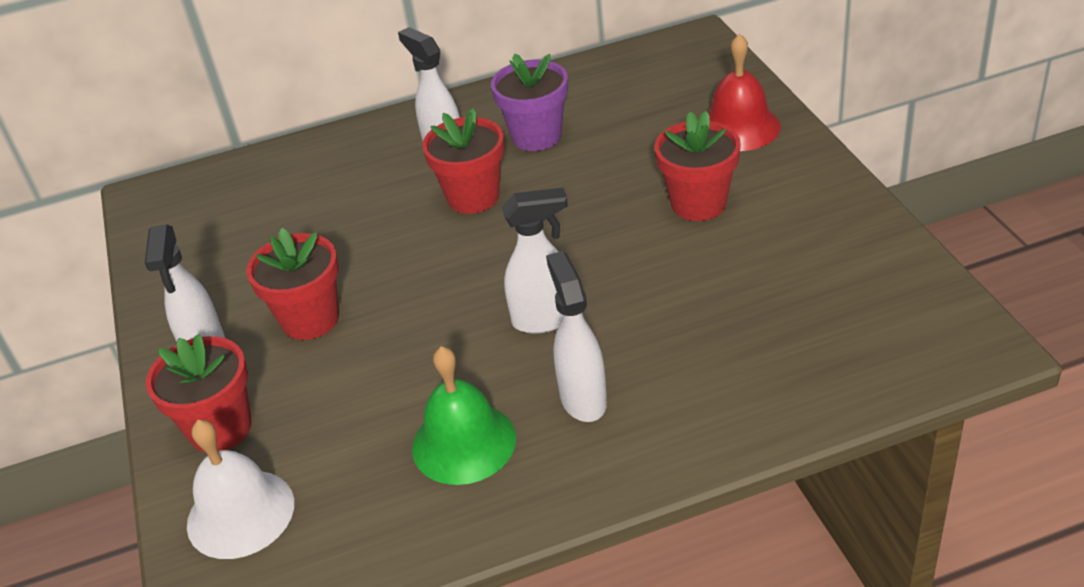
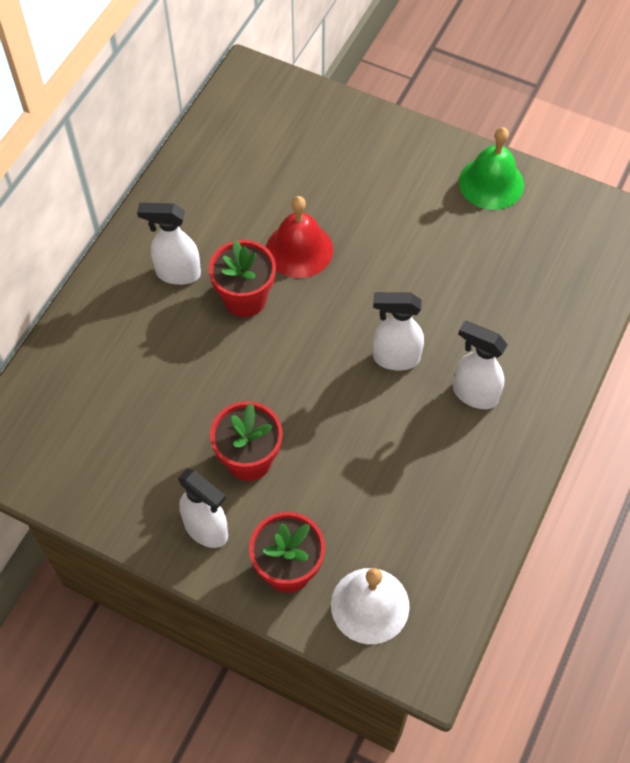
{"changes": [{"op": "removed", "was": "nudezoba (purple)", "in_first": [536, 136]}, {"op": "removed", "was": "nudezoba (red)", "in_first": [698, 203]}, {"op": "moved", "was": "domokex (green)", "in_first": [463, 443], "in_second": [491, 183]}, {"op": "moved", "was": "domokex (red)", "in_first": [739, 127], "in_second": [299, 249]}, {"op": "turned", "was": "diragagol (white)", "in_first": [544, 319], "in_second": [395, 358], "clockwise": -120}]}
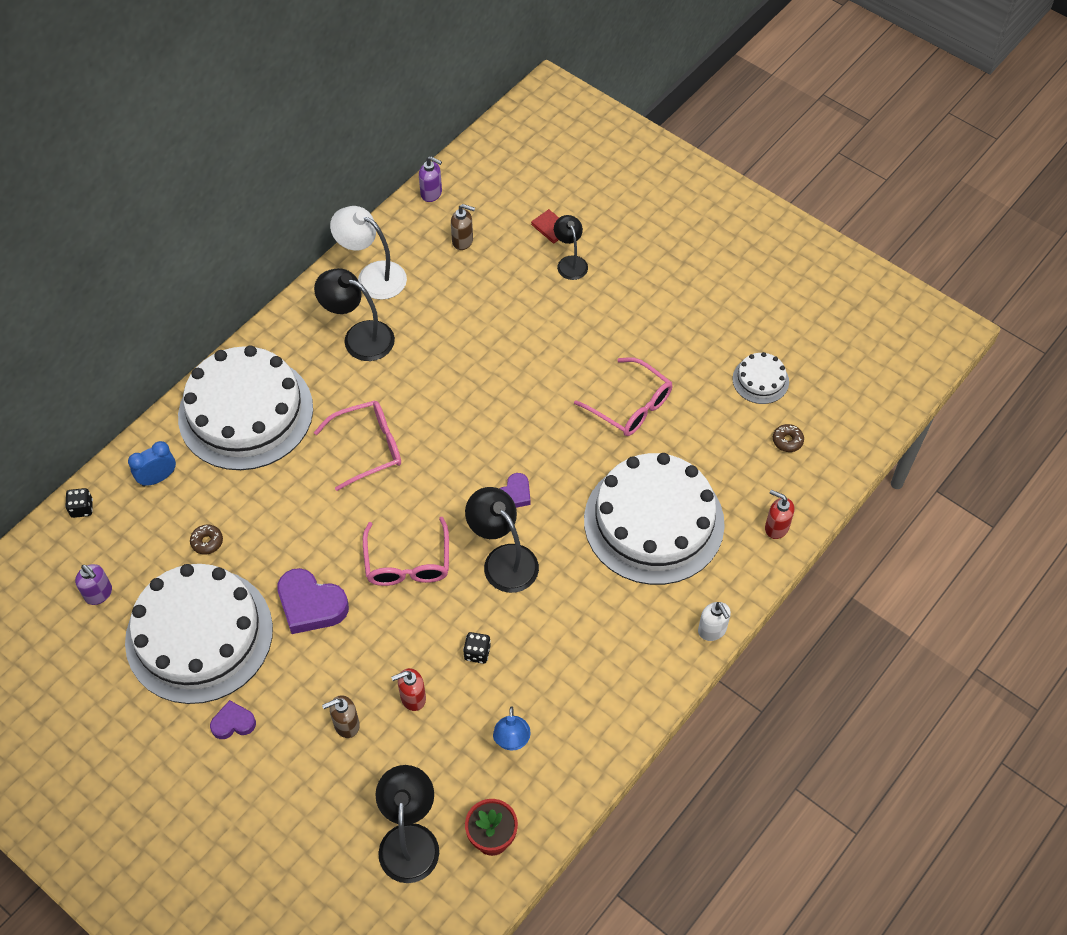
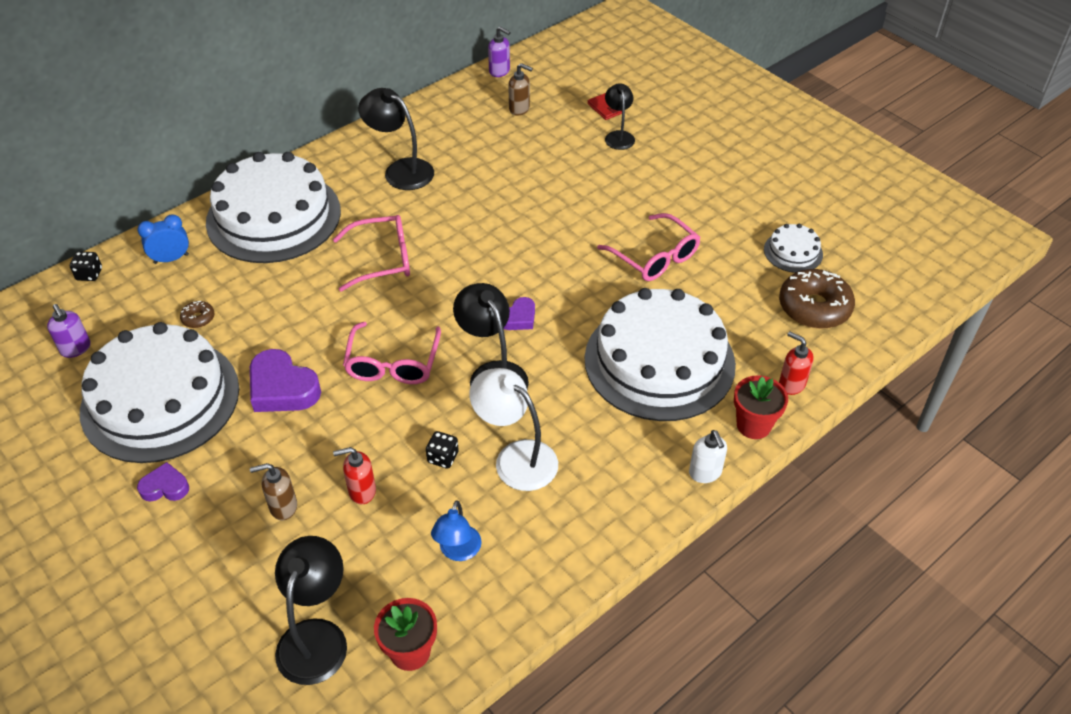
{"changes": [{"op": "added", "now": "nudezoba (red)", "in_second": [753, 425]}, {"op": "moved", "was": "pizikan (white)", "in_first": [372, 276], "in_second": [516, 458]}, {"op": "resized", "was": "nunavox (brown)", "in_first": [787, 441], "in_second": [814, 307], "ratio": 2.22}]}
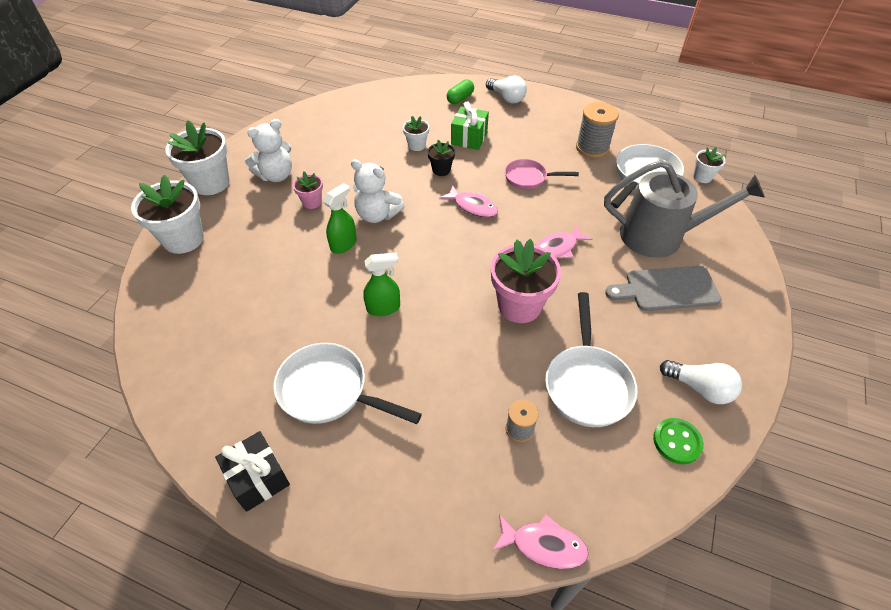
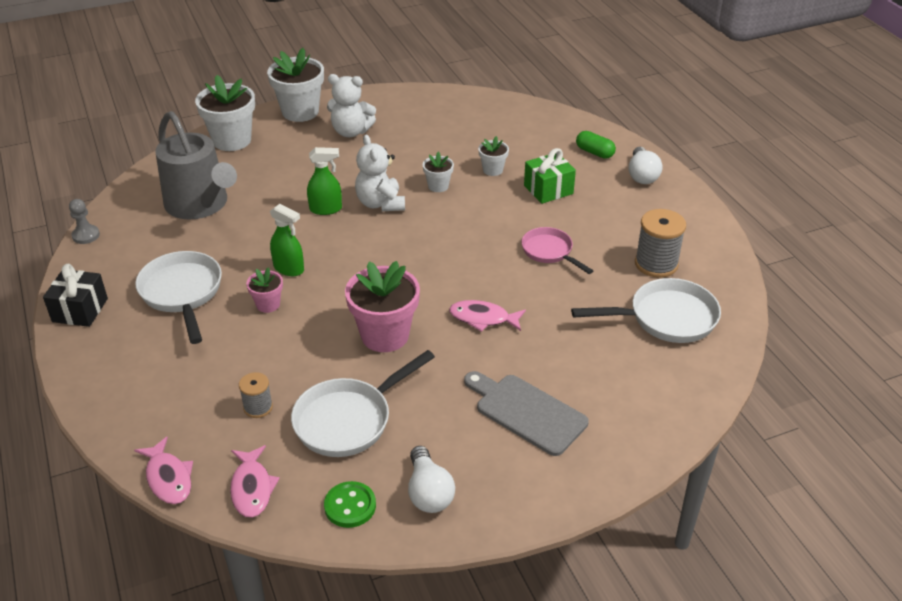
{"changes": [{"op": "removed", "was": "nudezoba (black)", "in_first": [441, 170]}, {"op": "added", "now": "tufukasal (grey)", "in_second": [86, 235]}, {"op": "moved", "was": "nudezoba (pink)", "in_first": [312, 202], "in_second": [268, 304]}, {"op": "moved", "was": "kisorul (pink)", "in_first": [473, 206], "in_second": [252, 488]}, {"op": "moved", "was": "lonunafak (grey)", "in_first": [659, 236], "in_second": [200, 204]}, {"op": "moved", "was": "nudezoba (white)", "in_first": [702, 177], "in_second": [438, 186]}, {"op": "turned", "was": "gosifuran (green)", "in_first": [460, 98], "in_second": [594, 152], "clockwise": 45}]}
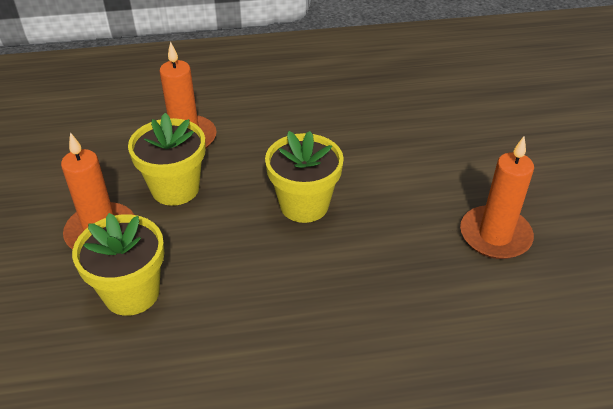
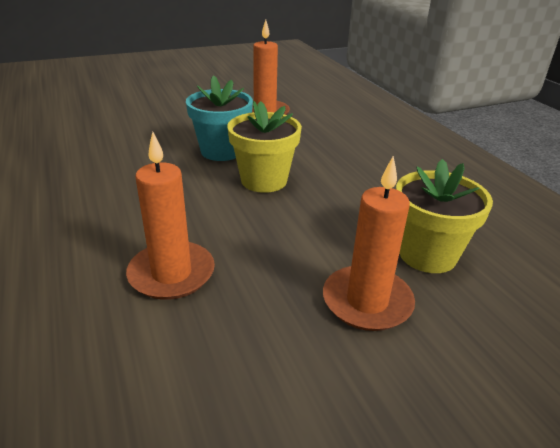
{"changes": [{"op": "removed", "was": "nudezoba (yellow)", "in_first": [175, 188]}, {"op": "added", "now": "nudezoba (turquoise)", "in_second": [221, 151]}]}
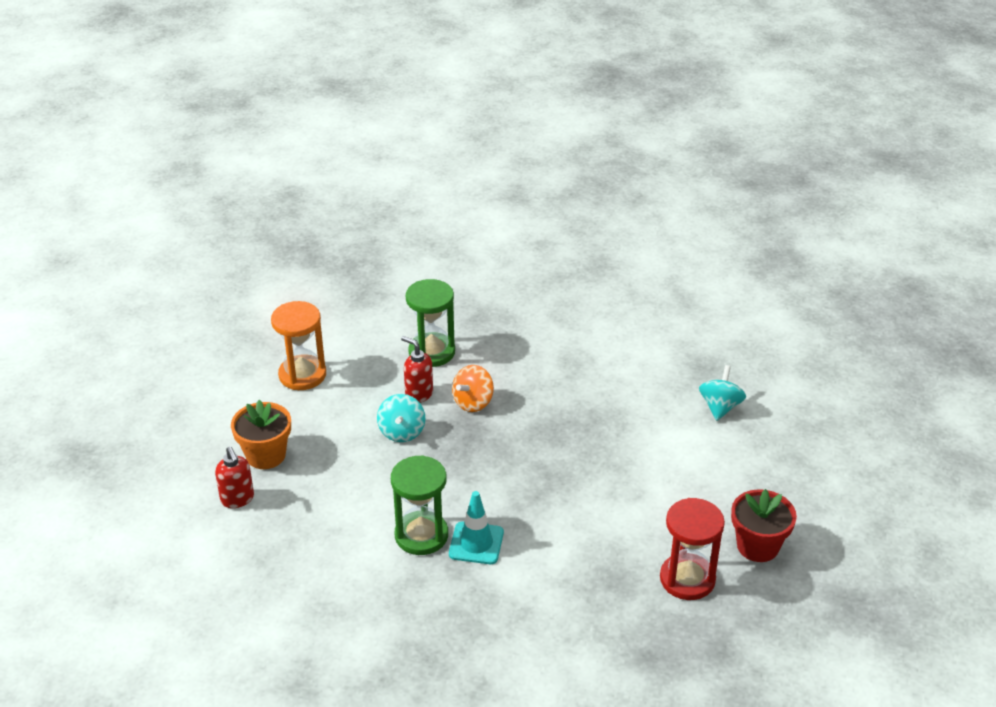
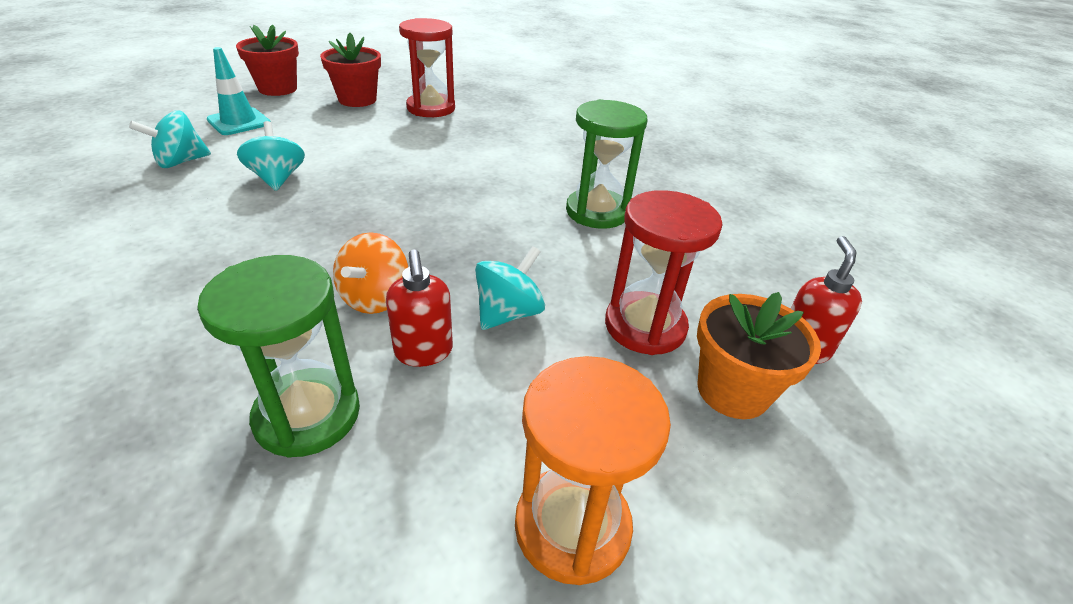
{"changes": [{"op": "added", "now": "nudezoba (red)", "in_second": [278, 89]}, {"op": "added", "now": "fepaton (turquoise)", "in_second": [277, 178]}, {"op": "added", "now": "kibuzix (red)", "in_second": [645, 326]}, {"op": "moved", "was": "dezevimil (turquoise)", "in_first": [476, 543], "in_second": [239, 122]}, {"op": "turned", "was": "fepaton (orange)", "in_first": [473, 402], "in_second": [375, 298], "clockwise": 120}]}
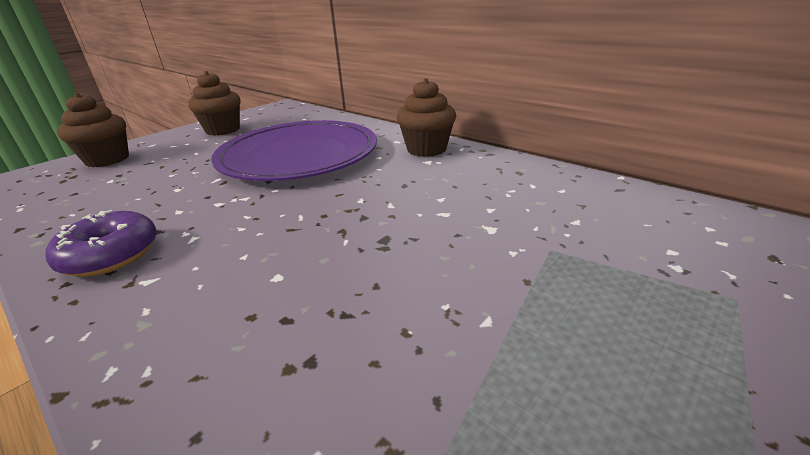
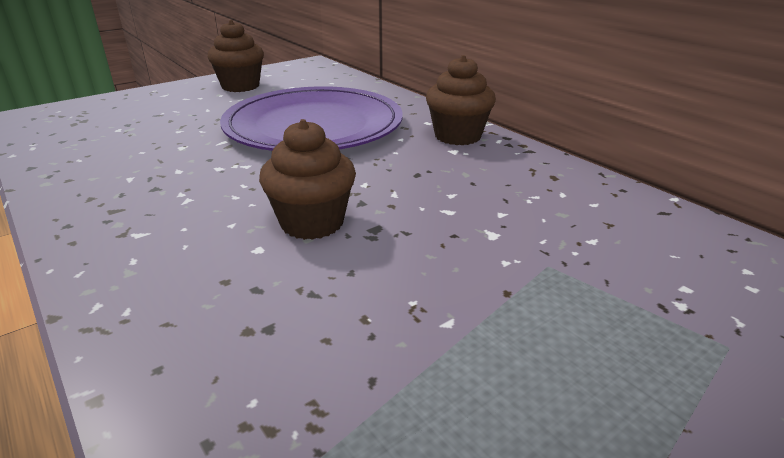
{"changes": [{"op": "removed", "was": "nunavox (purple)", "in_first": [111, 255]}, {"op": "moved", "was": "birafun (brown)", "in_first": [107, 159], "in_second": [312, 223]}]}
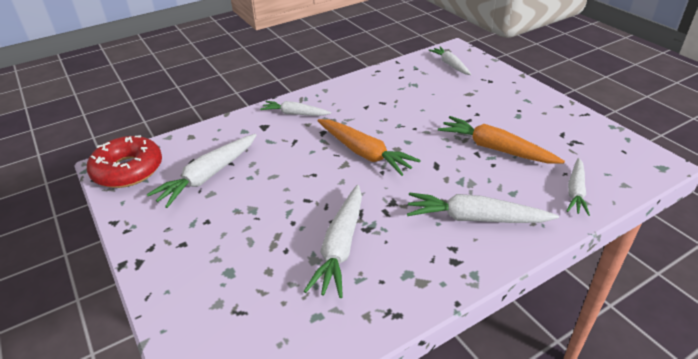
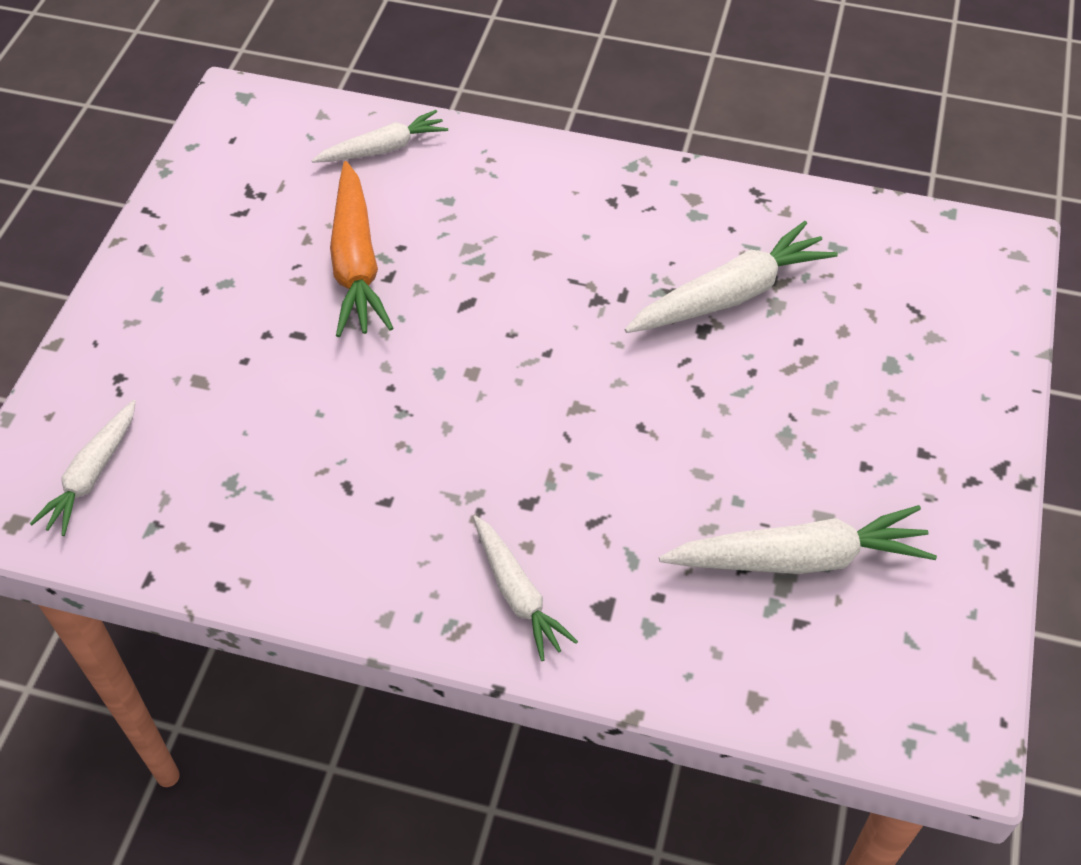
{"changes": [{"op": "removed", "was": "nunavox (red)", "in_first": [128, 170]}, {"op": "removed", "was": "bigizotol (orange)", "in_first": [364, 153]}, {"op": "removed", "was": "bigizotol (white)", "in_first": [475, 218]}]}
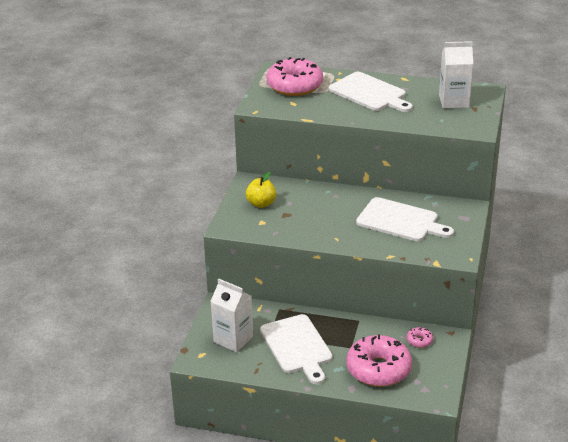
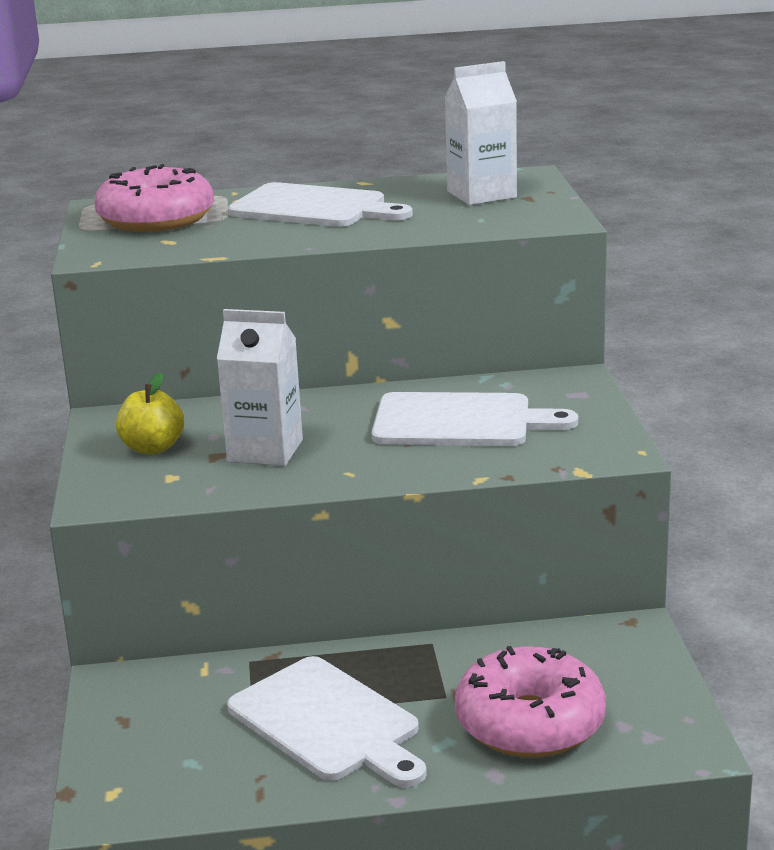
{"changes": [{"op": "removed", "was": "nunavox (pink)", "in_first": [419, 341]}, {"op": "moved", "was": "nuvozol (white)", "in_first": [233, 339], "in_second": [265, 451]}]}
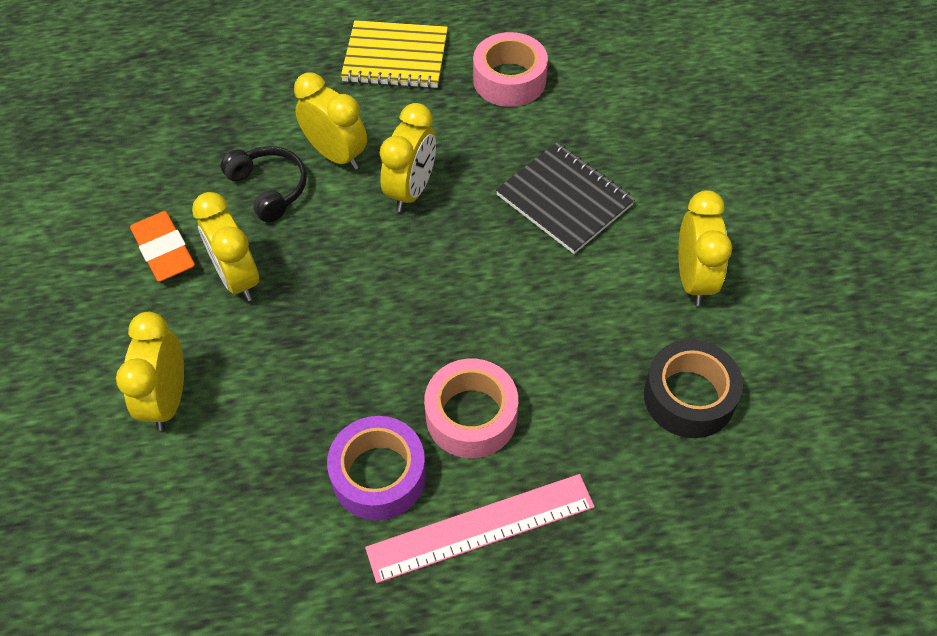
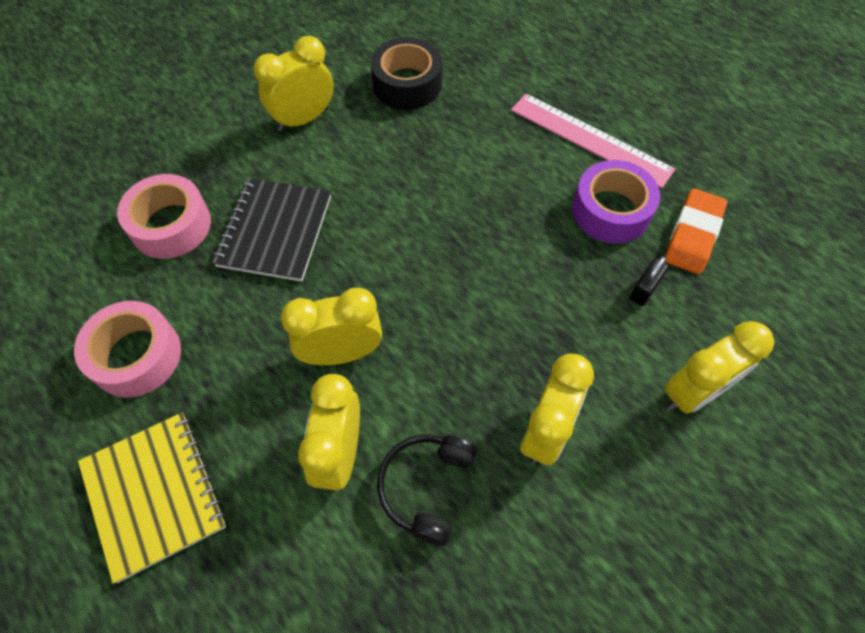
{"changes": [{"op": "added", "now": "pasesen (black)", "in_second": [644, 290]}, {"op": "moved", "was": "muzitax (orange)", "in_first": [164, 251], "in_second": [693, 235]}, {"op": "moved", "was": "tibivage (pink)", "in_first": [471, 416], "in_second": [171, 225]}]}
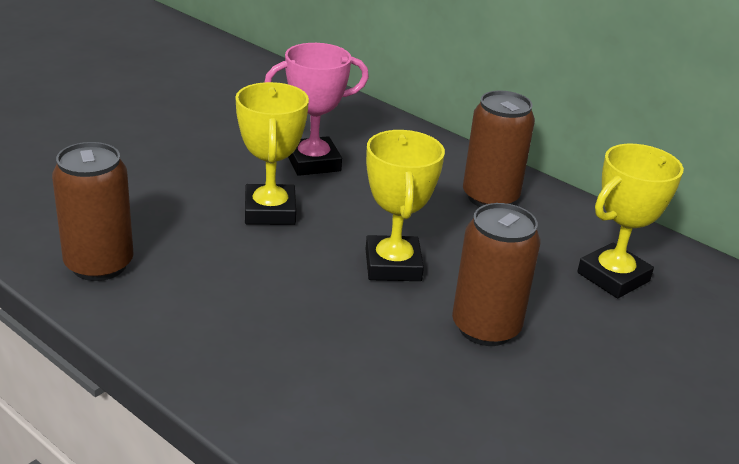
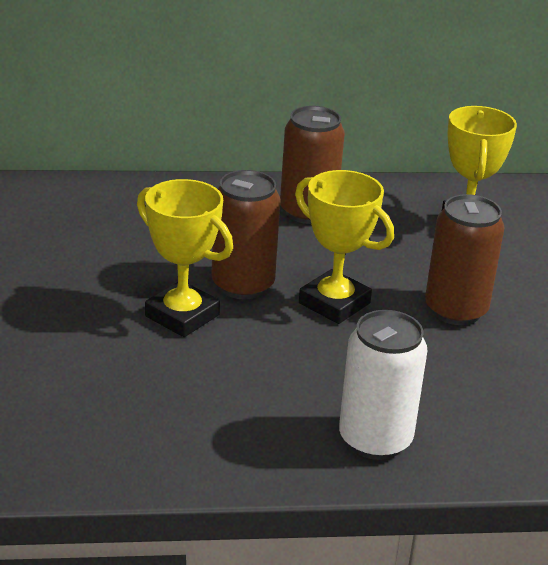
{"changes": [{"op": "removed", "was": "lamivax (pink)", "in_first": [313, 162]}, {"op": "added", "now": "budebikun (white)", "in_second": [375, 439]}, {"op": "moved", "was": "budebikun (brown)", "in_first": [99, 265], "in_second": [243, 285]}]}
